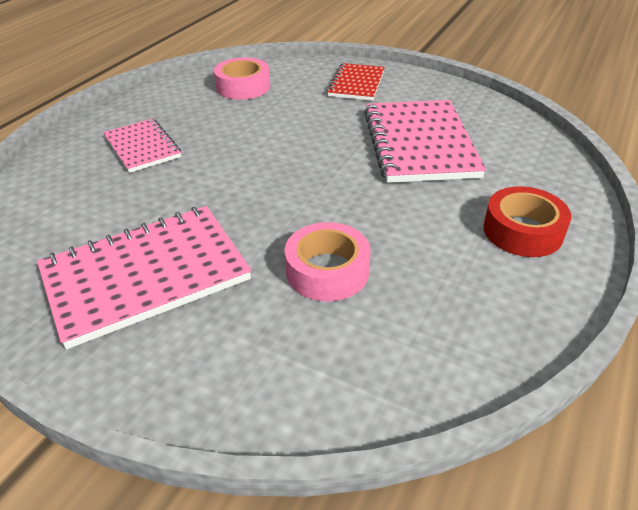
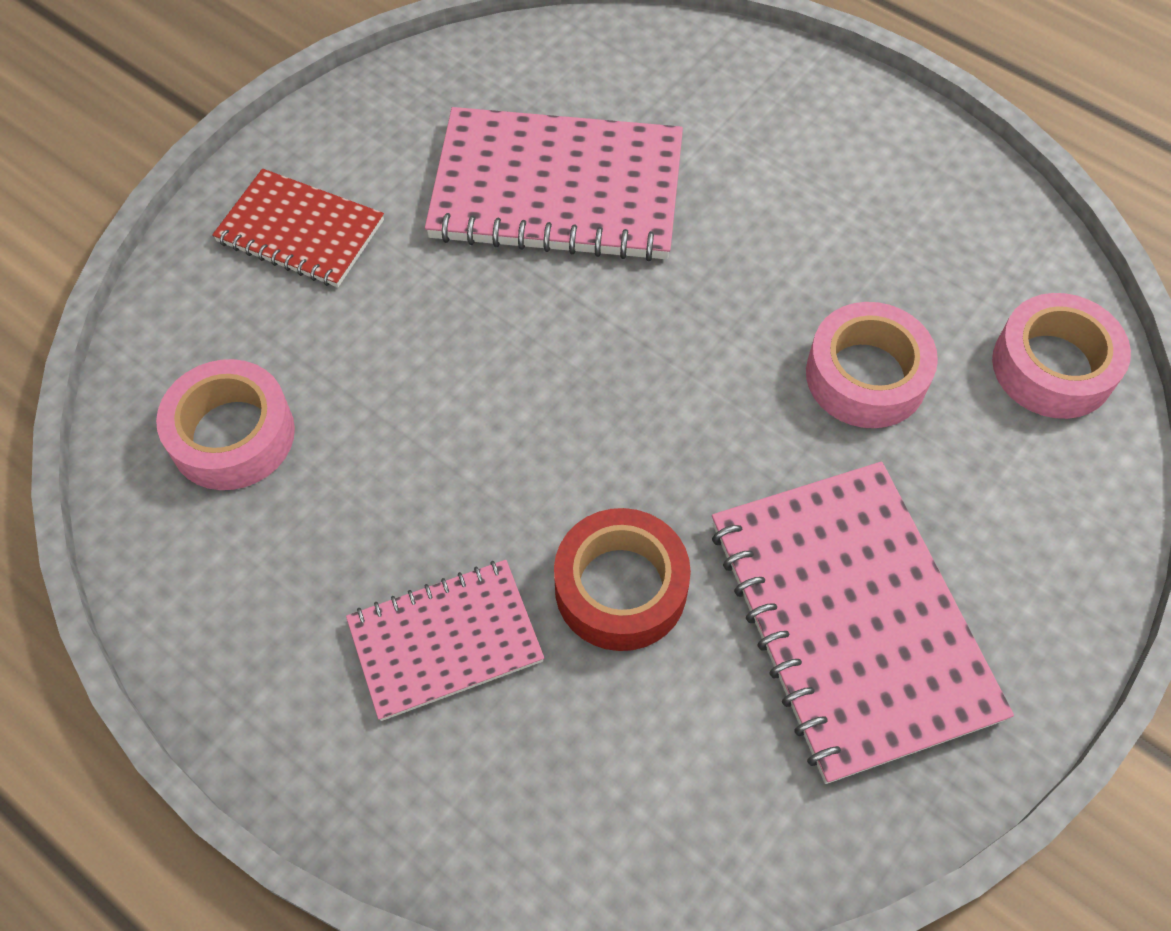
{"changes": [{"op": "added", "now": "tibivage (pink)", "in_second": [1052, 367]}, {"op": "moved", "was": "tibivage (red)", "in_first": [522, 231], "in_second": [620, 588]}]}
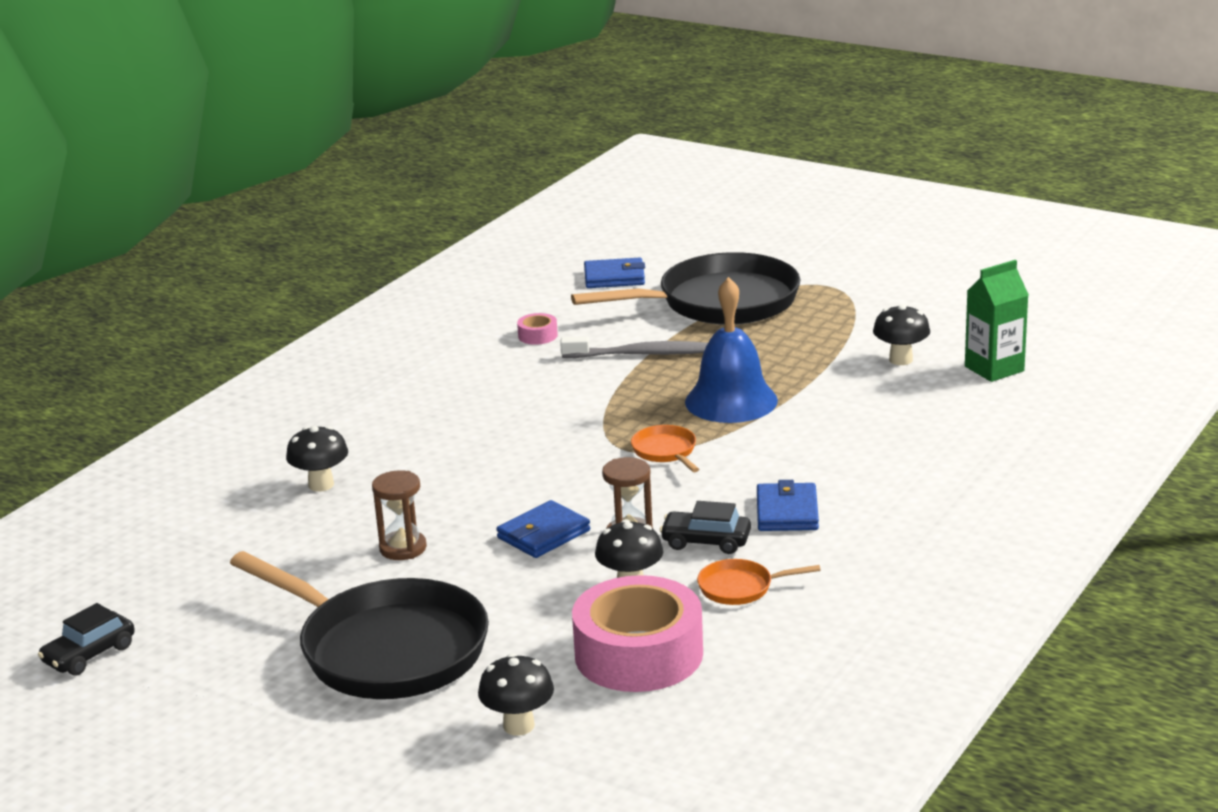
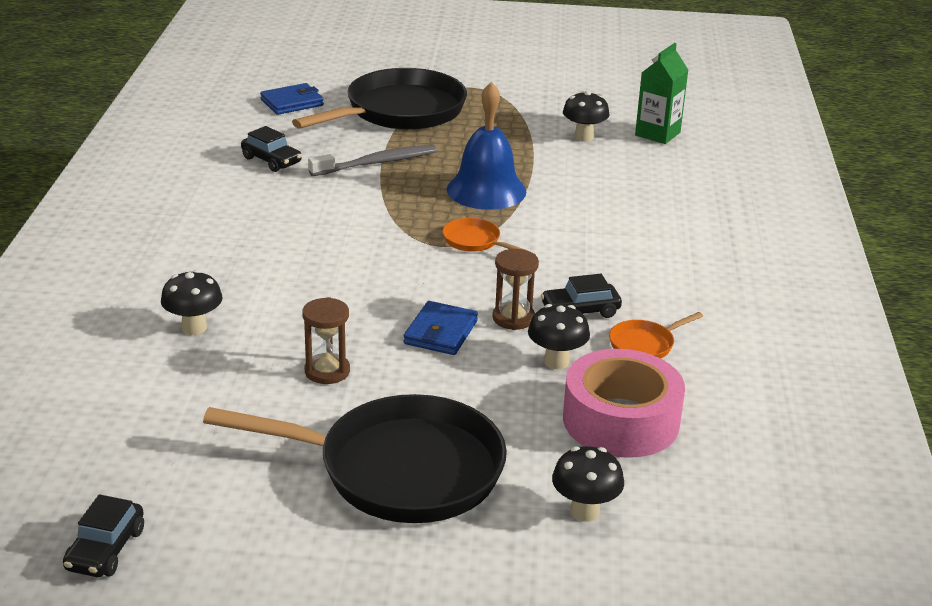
{"changes": [{"op": "removed", "was": "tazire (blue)", "in_first": [787, 512]}, {"op": "replaced", "was": "tibivage (pink)", "now": "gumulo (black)", "in_first": [537, 336], "in_second": [271, 160]}]}
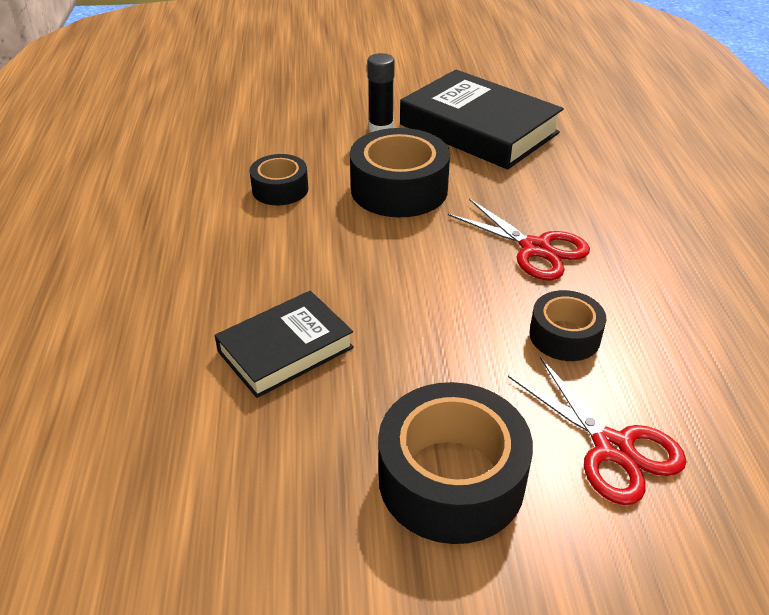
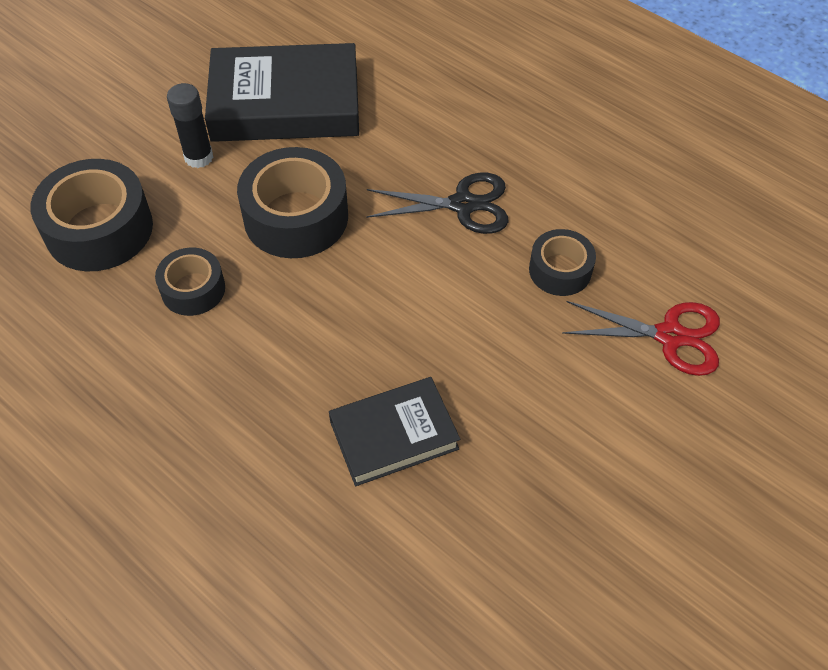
{"changes": [{"op": "moved", "was": "tibivage (black)", "in_first": [451, 479], "in_second": [99, 229]}, {"op": "recoloured", "was": "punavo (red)", "now": "punavo (black)", "in_first": [535, 249], "in_second": [463, 205]}, {"op": "turned", "was": "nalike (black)", "in_first": [285, 349], "in_second": [394, 435], "clockwise": 60}]}
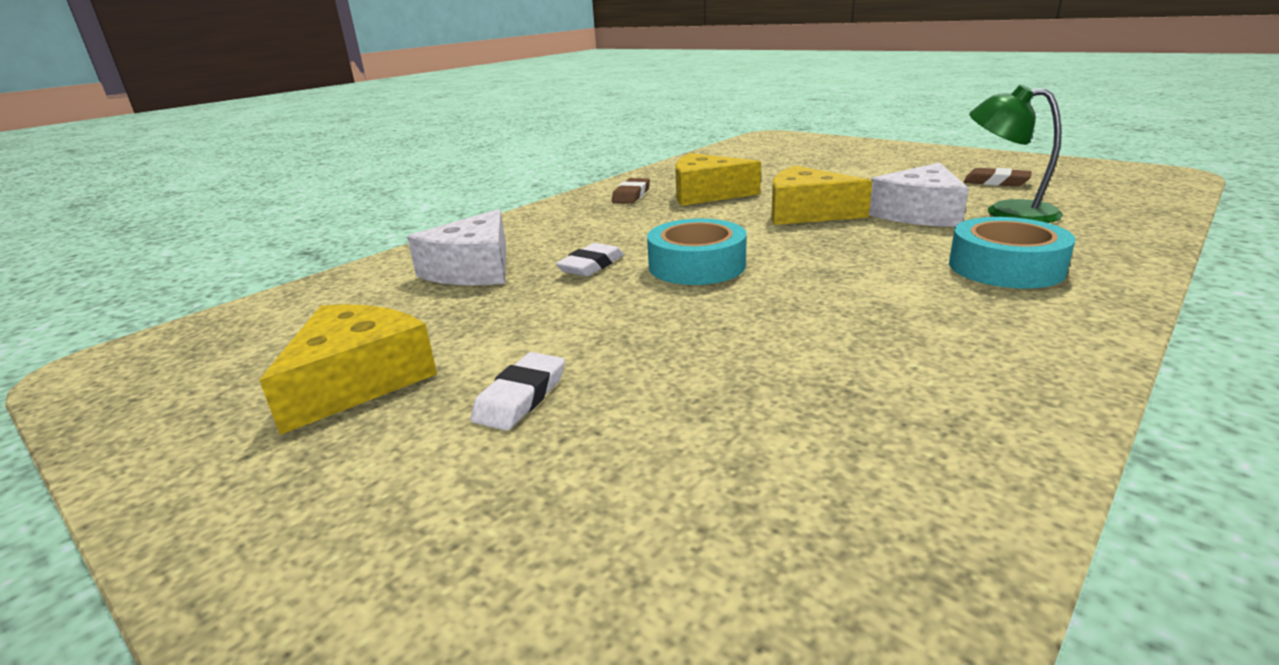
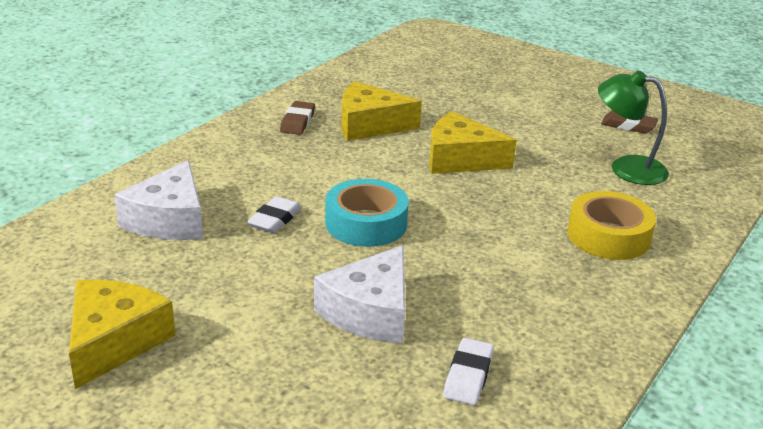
{"changes": [{"op": "moved", "was": "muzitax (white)", "in_first": [521, 397], "in_second": [468, 376]}, {"op": "moved", "was": "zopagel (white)", "in_first": [919, 213], "in_second": [370, 312]}, {"op": "recoloured", "was": "tibivage (turquoise)", "now": "tibivage (yellow)", "in_first": [1005, 267], "in_second": [608, 236]}]}
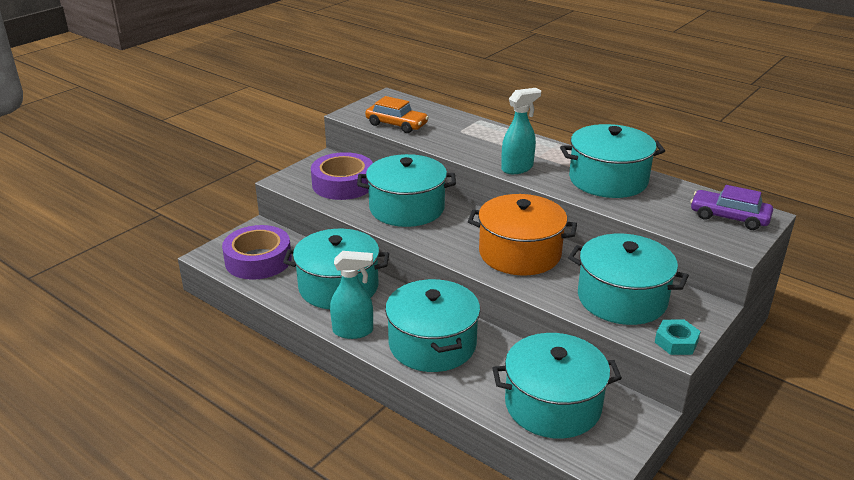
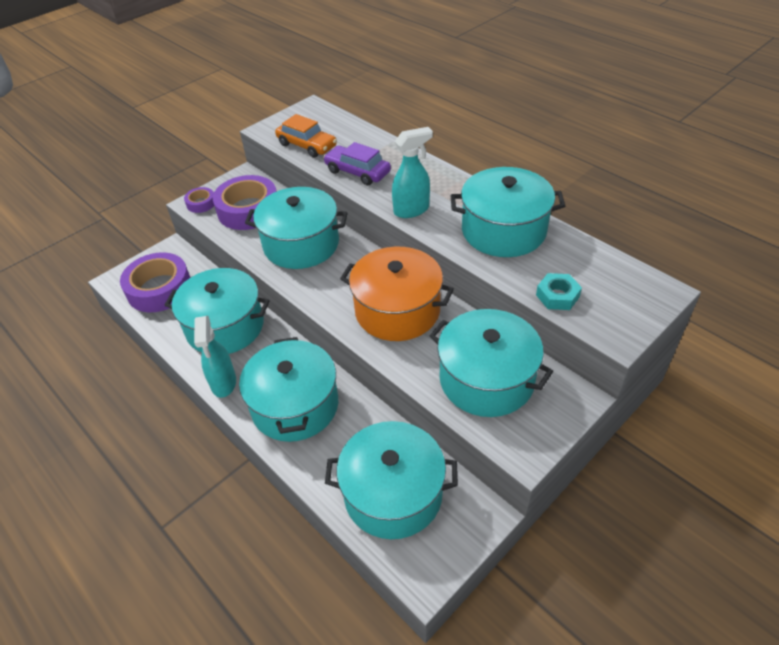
{"changes": [{"op": "added", "now": "tibivage (purple)", "in_second": [201, 203]}, {"op": "moved", "was": "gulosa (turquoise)", "in_first": [676, 342], "in_second": [557, 296]}, {"op": "moved", "was": "gumulo (purple)", "in_first": [729, 217], "in_second": [357, 172]}, {"op": "turned", "was": "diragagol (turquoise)", "in_first": [353, 331], "in_second": [223, 383], "clockwise": 75}]}
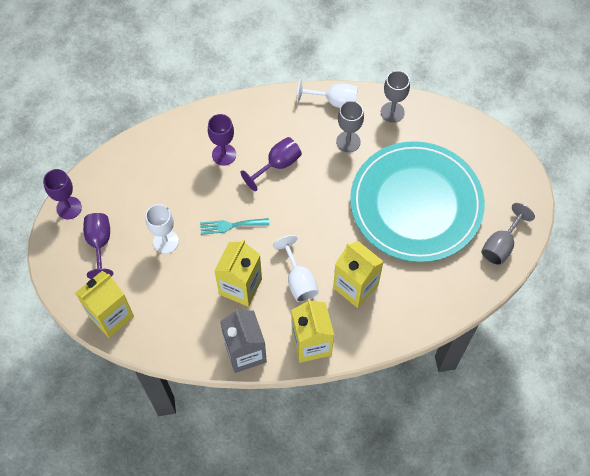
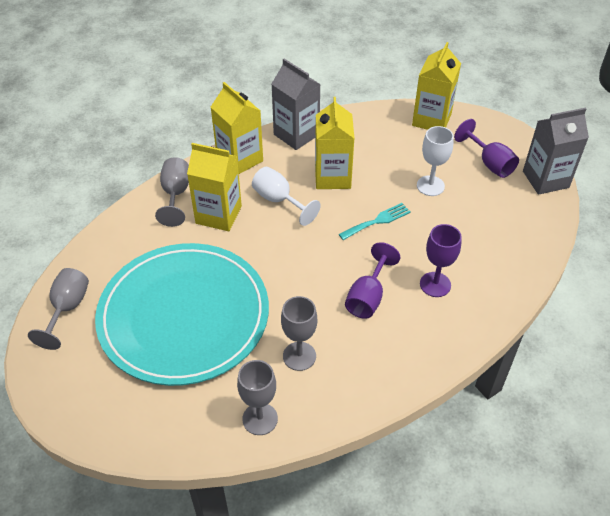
{"changes": [{"op": "removed", "was": "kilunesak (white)", "in_first": [334, 101]}, {"op": "added", "now": "kilunesak (grey)", "in_second": [175, 195]}, {"op": "replaced", "was": "kilunesak (purple)", "now": "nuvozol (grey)", "in_first": [69, 208], "in_second": [545, 179]}]}
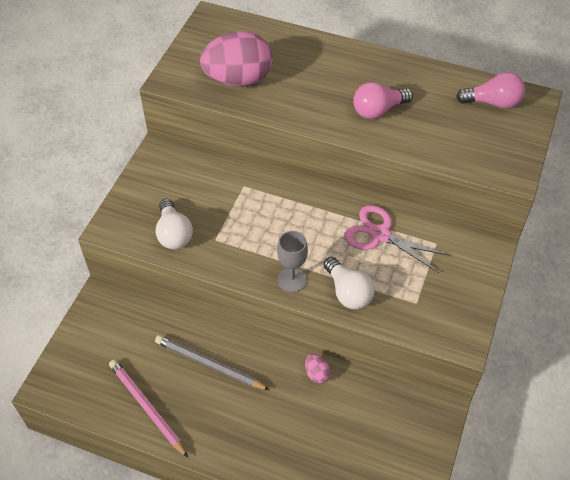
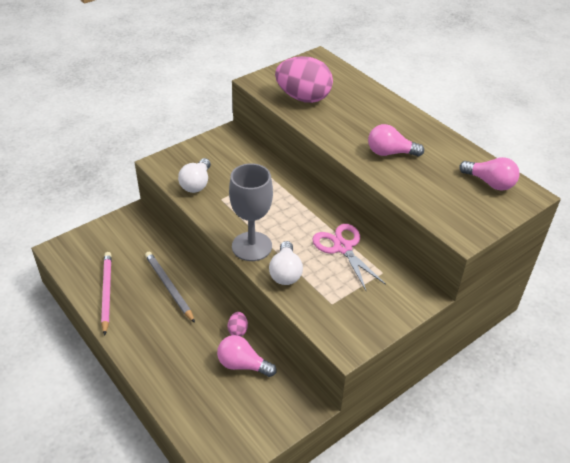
{"changes": [{"op": "added", "now": "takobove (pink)", "in_second": [243, 365]}, {"op": "resized", "was": "kilunesak (grey)", "in_first": [292, 280], "in_second": [252, 246], "ratio": 1.65}]}
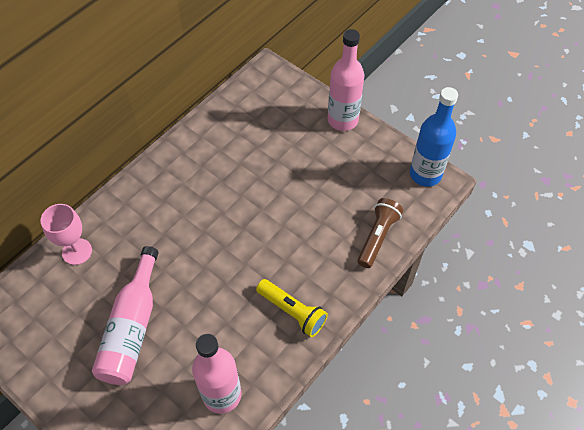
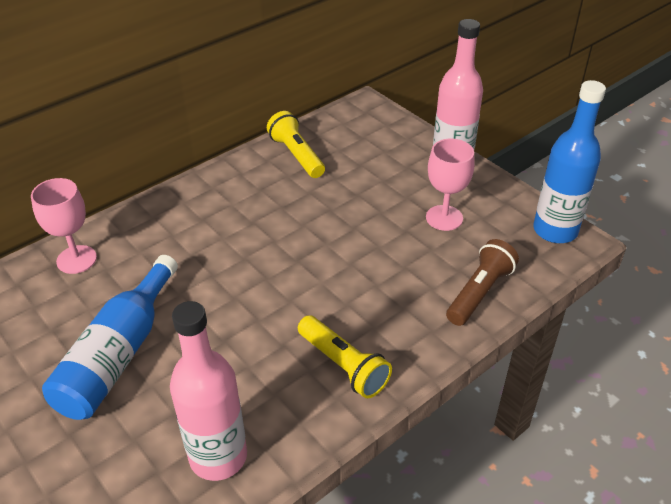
{"changes": [{"op": "added", "now": "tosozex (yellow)", "in_second": [296, 155]}, {"op": "added", "now": "kilunesak (pink)", "in_second": [444, 218]}, {"op": "recoloured", "was": "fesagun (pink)", "now": "fesagun (blue)", "in_first": [132, 328], "in_second": [118, 354]}]}
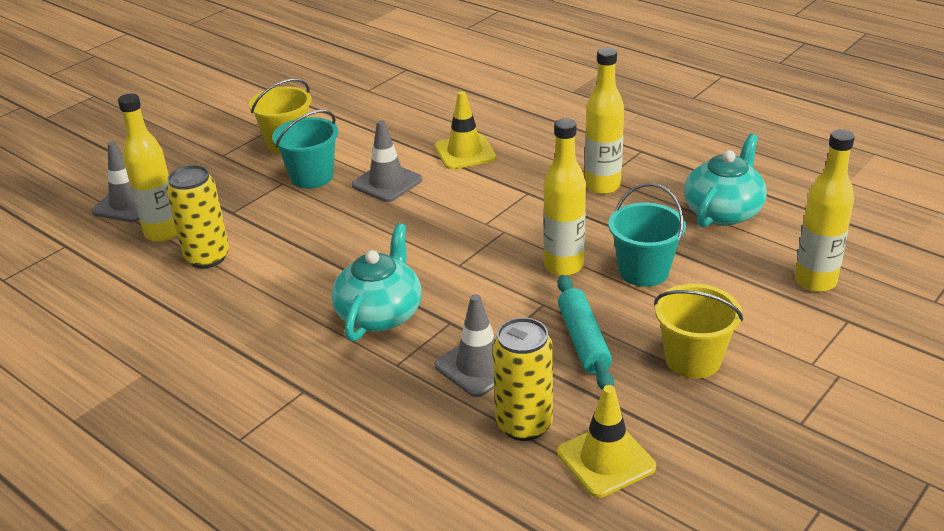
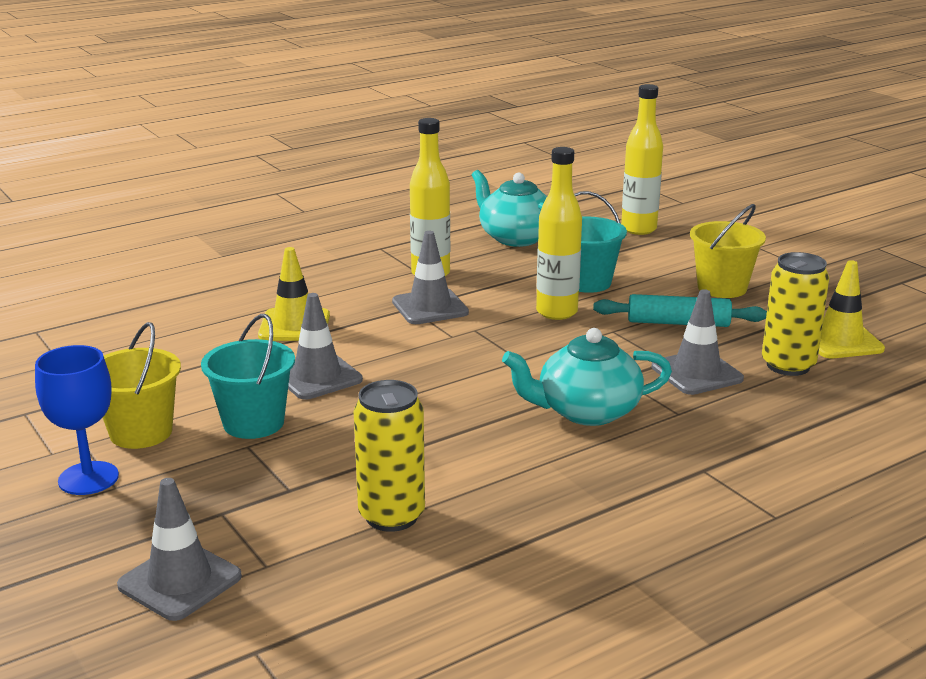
{"changes": [{"op": "removed", "was": "fesagun (yellow)", "in_first": [163, 233]}, {"op": "added", "now": "kilunesak (blue)", "in_second": [88, 478]}, {"op": "added", "now": "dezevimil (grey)", "in_second": [430, 307]}, {"op": "turned", "was": "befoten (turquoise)", "in_first": [380, 314], "in_second": [586, 411], "clockwise": -45}]}
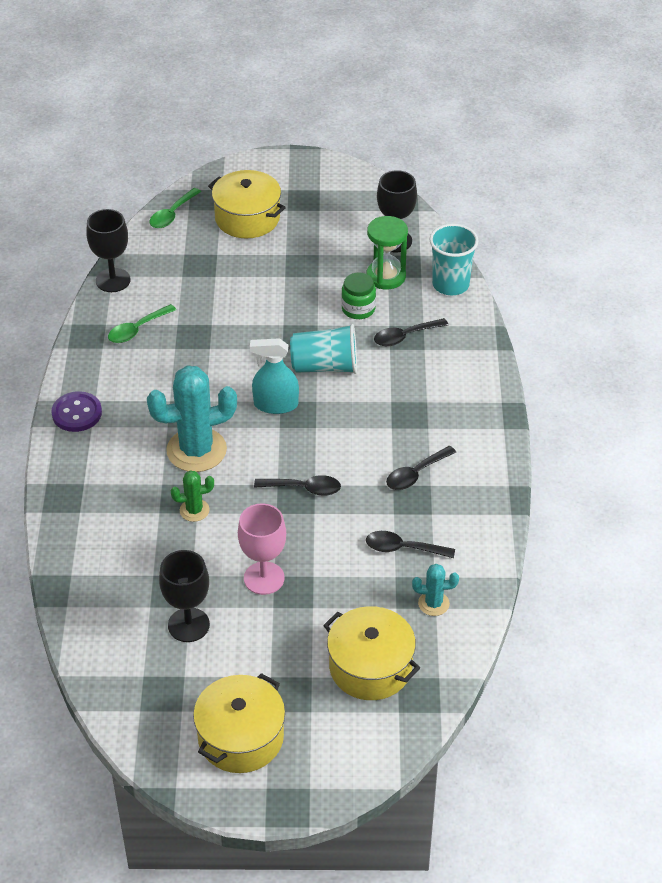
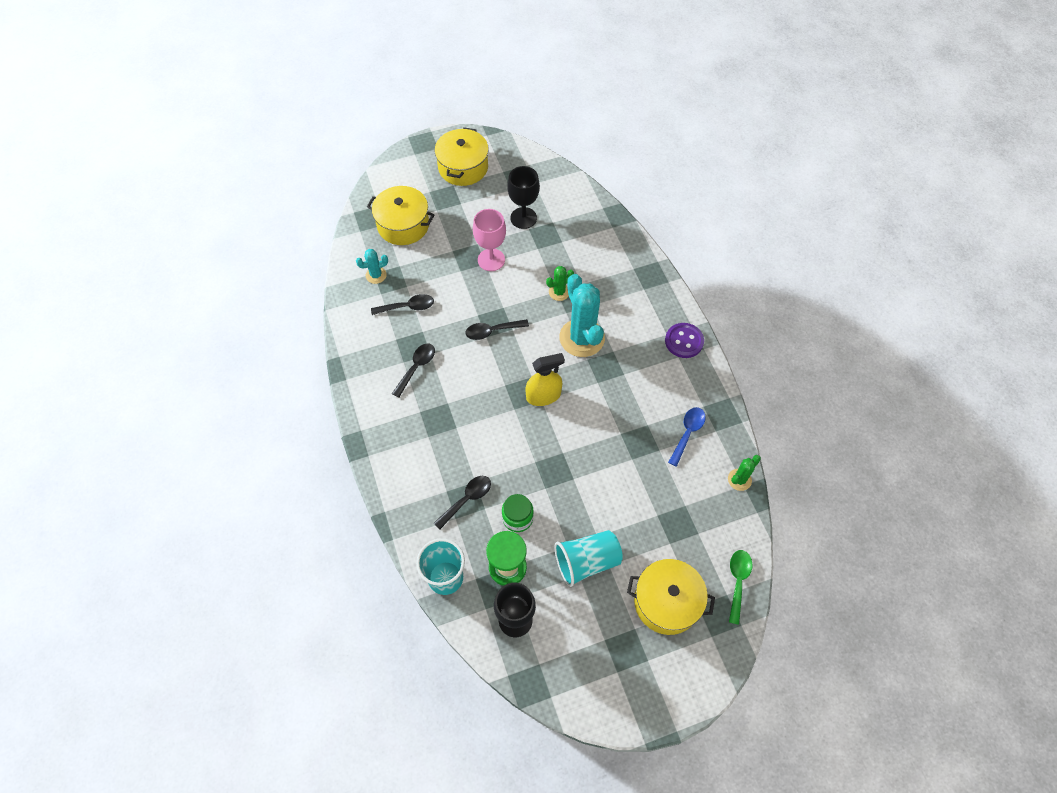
{"changes": [{"op": "moved", "was": "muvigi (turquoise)", "in_first": [325, 366], "in_second": [586, 561]}, {"op": "replaced", "was": "kilunesak (black)", "now": "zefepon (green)", "in_first": [113, 280], "in_second": [739, 479]}, {"op": "recoloured", "was": "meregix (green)", "now": "meregix (blue)", "in_first": [137, 329], "in_second": [687, 433]}, {"op": "recoloured", "was": "diragagol (turquoise)", "now": "diragagol (yellow)", "in_first": [275, 404], "in_second": [543, 395]}, {"op": "turned", "was": "zefepon (turquoise)", "in_first": [196, 450], "in_second": [582, 338], "clockwise": -75}]}
